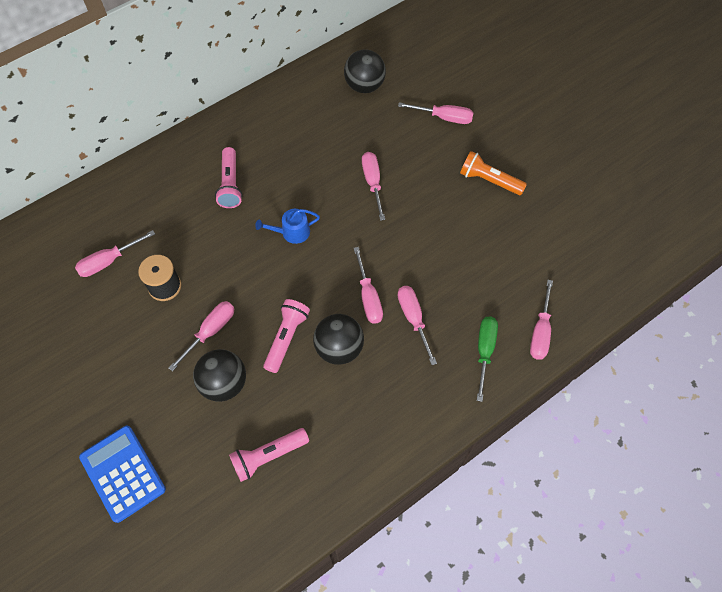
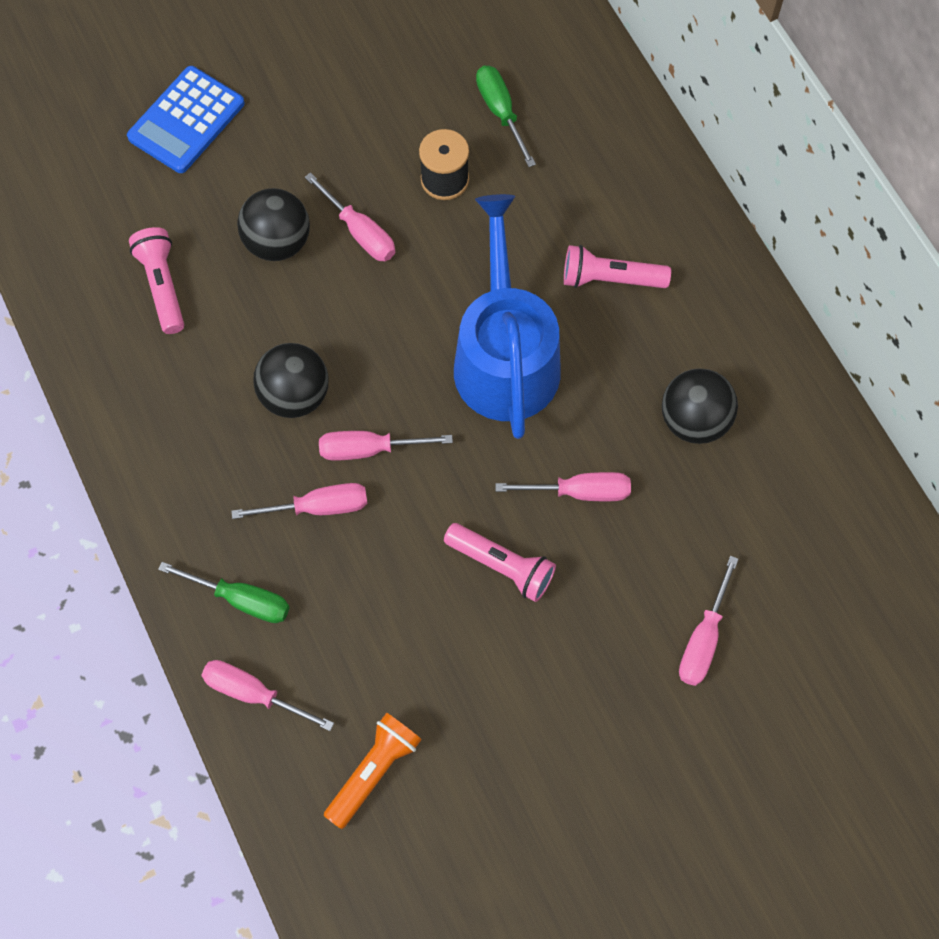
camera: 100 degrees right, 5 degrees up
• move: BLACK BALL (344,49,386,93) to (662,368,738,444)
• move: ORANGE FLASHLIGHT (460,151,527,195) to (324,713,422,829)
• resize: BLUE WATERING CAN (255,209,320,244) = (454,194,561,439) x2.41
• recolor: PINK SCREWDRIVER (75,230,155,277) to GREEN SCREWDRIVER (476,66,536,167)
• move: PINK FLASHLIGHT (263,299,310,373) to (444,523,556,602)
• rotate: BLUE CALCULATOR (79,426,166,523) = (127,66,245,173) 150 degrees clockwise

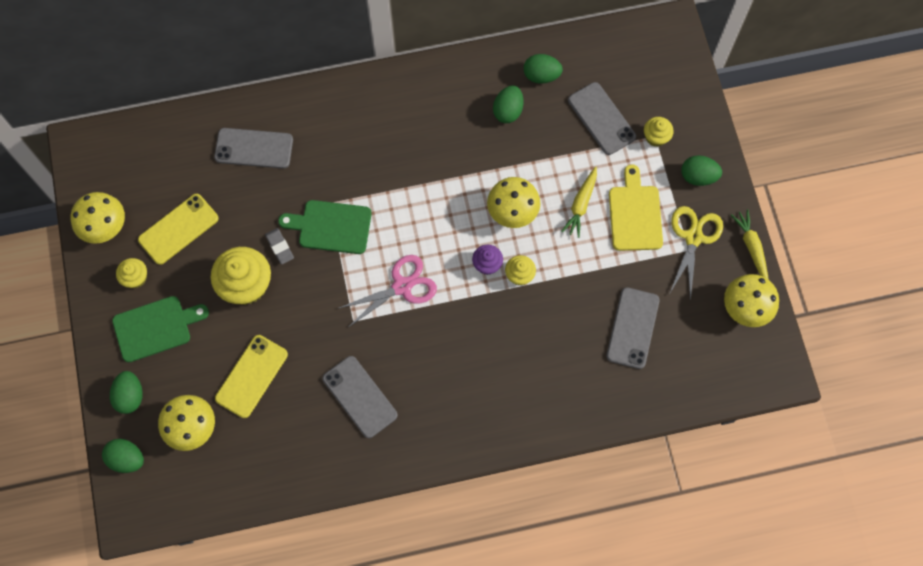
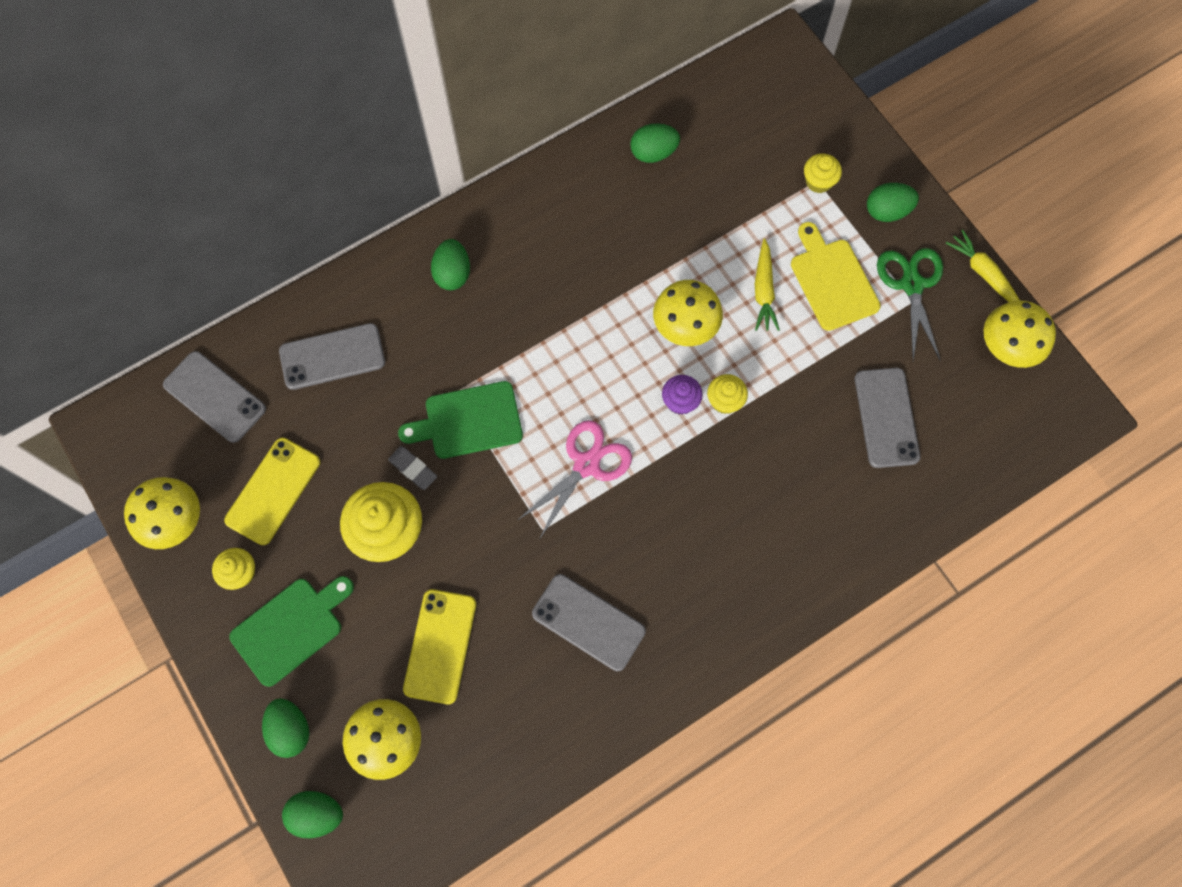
camera: 20 degrees left, 0 degrees up
• move: GREY PHONE (568,82,636,155) to (163,351,266,443)
• move: GREEN EGG (493,85,523,123) to (431,239,470,290)
• recolor: YELLOW SCISSORS (670,206,723,301) to GREEN SCISSORS (877,248,943,361)

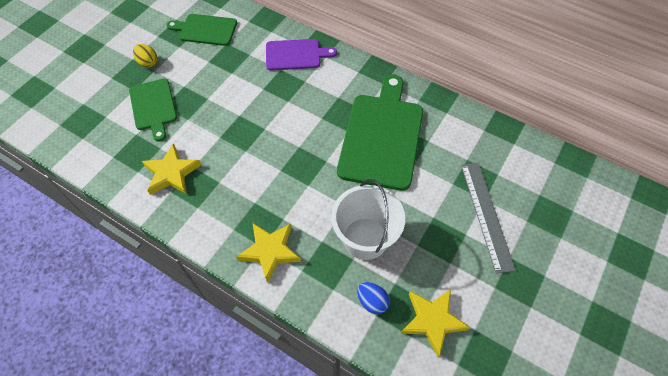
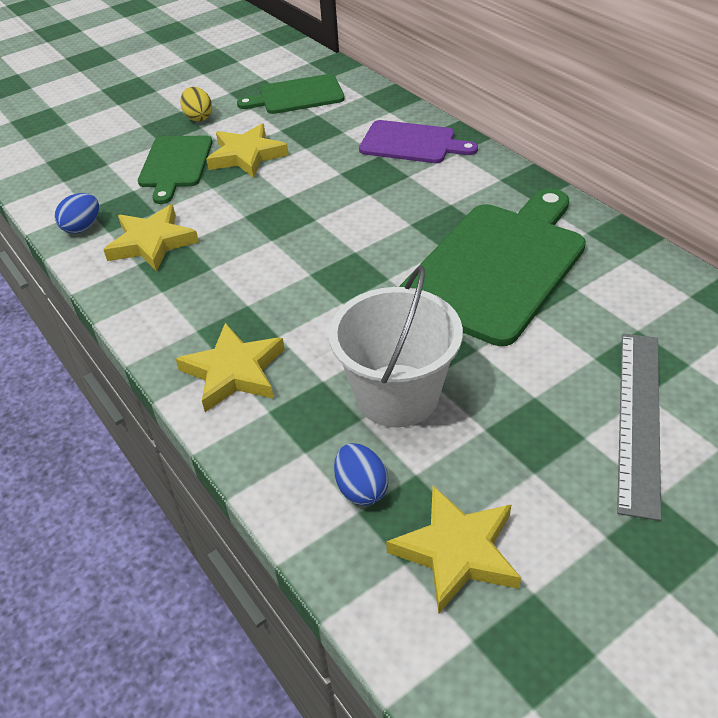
camera: 25 degrees right, 15 degrees down
• rotate: GREEN CUTTING BOARD (167,14,237,46) = (237,74,345,114) 45 degrees counterclockwise
• insert: YELLOW STAR (206,123,289,178)
• insert: BLUE EGG (55,193,99,234)

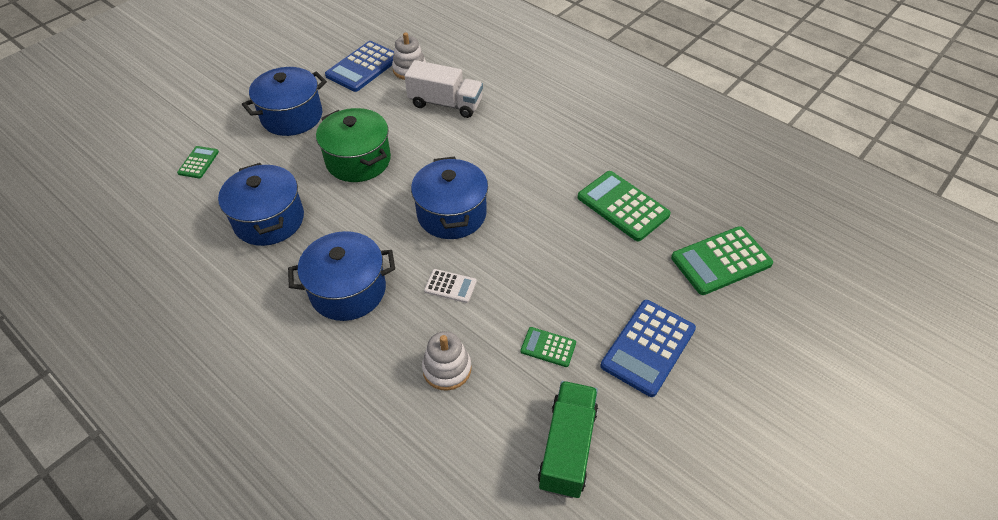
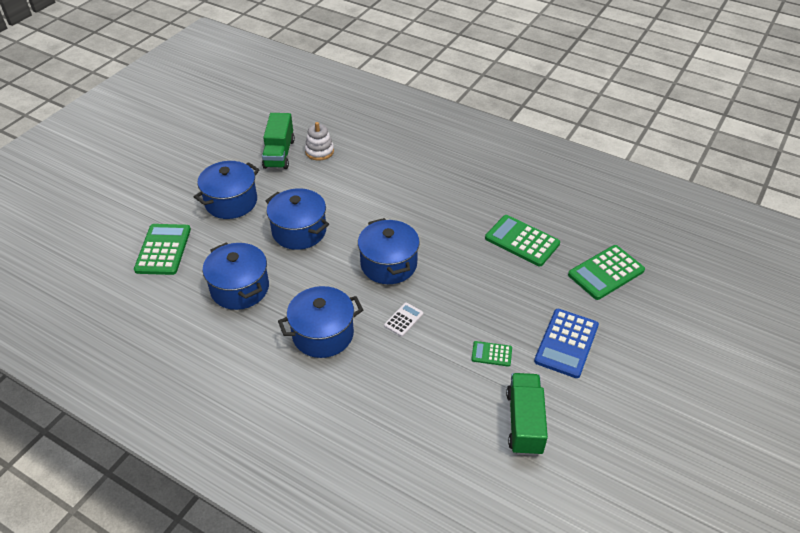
camera: 10 degrees left, 5 degrees down
• replace: BLUE CALCULATOR (325,41,394,92) to GREEN TRUCK (262,113,295,169)
• delete: WHITE TRUCK (405,60,483,118)
• recolor: GREEN POT (316,108,391,182) to BLUE POT (265,188,329,250)
• resize: GREEN CALCULATOR (177,146,219,178) = (134,224,191,275) x1.92
• rotate: WHITE CALCULATOR (424,269,477,303) = (384,302,424,337) 60 degrees counterclockwise
• delete: WHITE STACKING TOY (422,331,472,391)

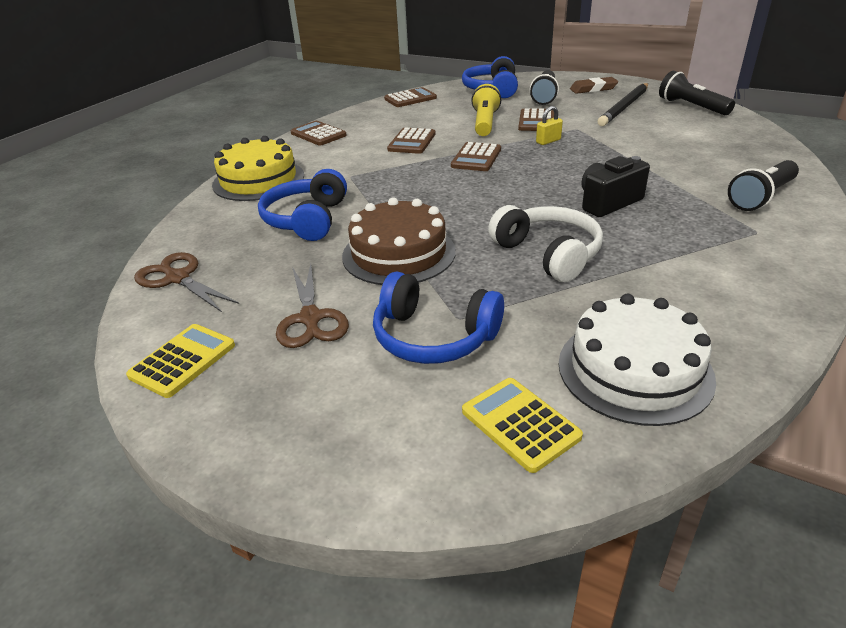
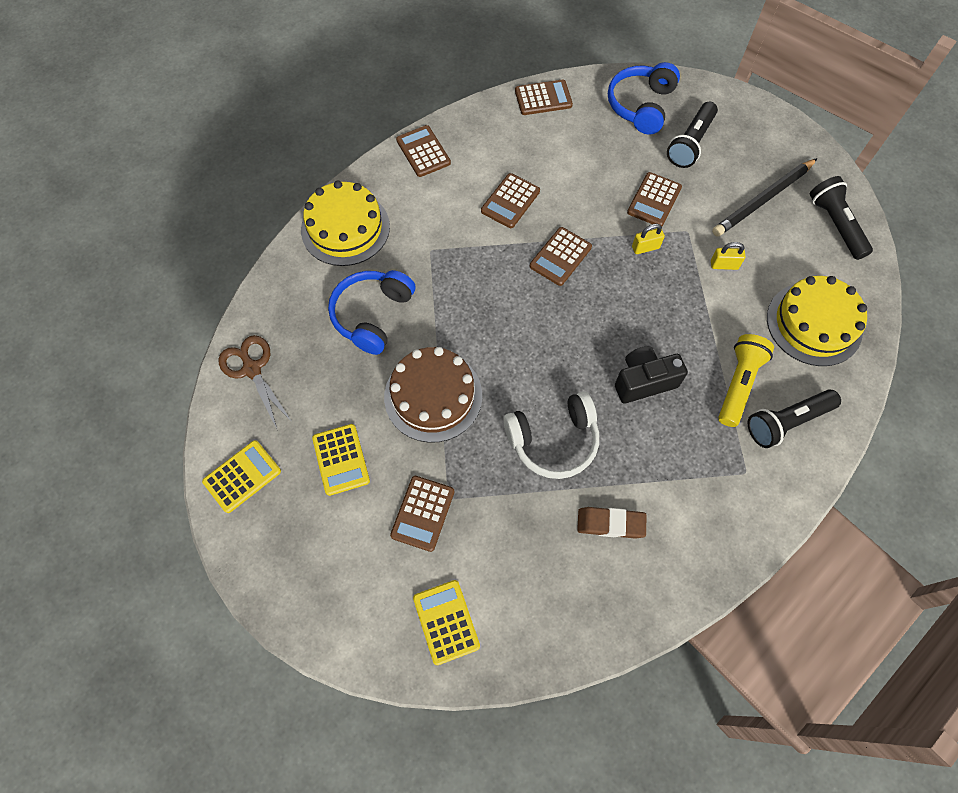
camera: 15 degrees right, 30 degrees up
• move: BROWN ERASER (570,77,618,94) to (577,507,646,539)
• move: YELLOW FLASHLIGHT (471,84,501,136) to (718,334,774,427)
• rotate: WHITE HEADPHONES (488,205,603,282) = (503,392,599,479) 90 degrees clockwise
• replace: BROWN SCISSORS (276,264,349,348) to YELLOW CALCULATOR (312,424,370,496)
• replace: BLUE HEADPHONES (373,271,504,364) to BROWN CALCULATOR (390,476,455,552)
• delete: WHITE CAKE (559,294,716,426)
• insert: YELLOW PADLOCK (711,242,746,270)
• insert: YELLOW CAKE (767,276,867,366)

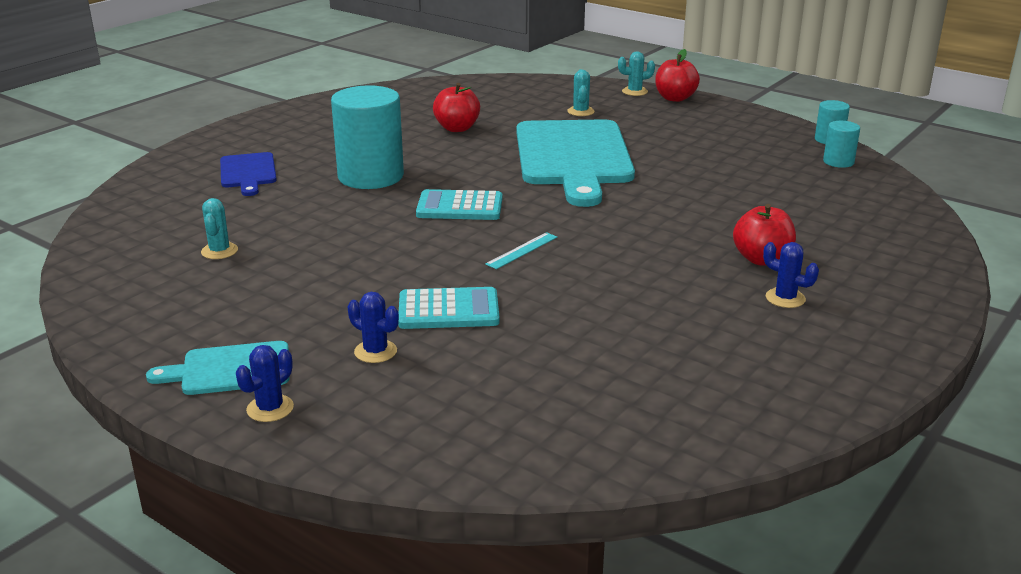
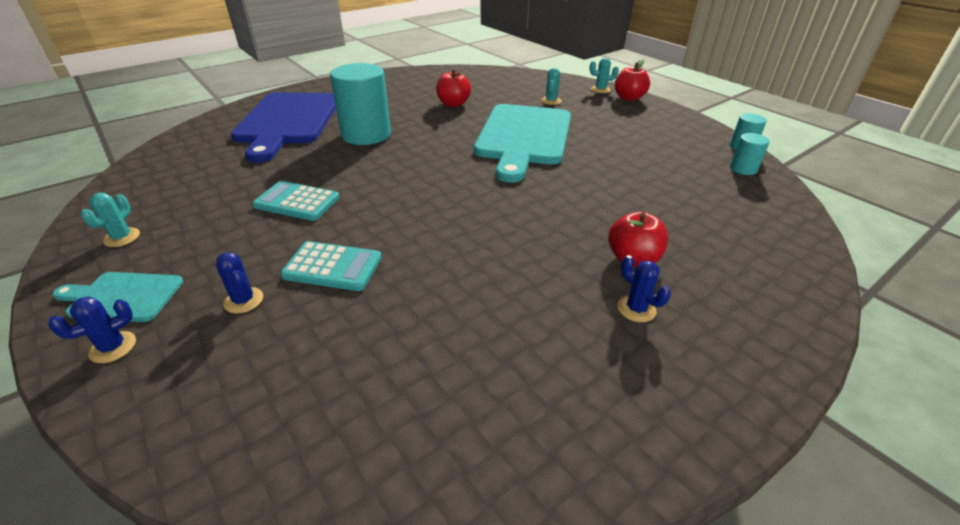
camera: 15 degrees right, 10 degrees up
• resize: BLUE CUTTING BOARD (220,152,277,196) = (231,92,336,163) x2.10
• move: TURQUOISE CALCULATOR (416,189,502,220) to (252,181,339,221)
• move: TURQUOISE CACTUS (201,198,238,259) to (81,193,140,247)
• delete: TURQUOISE RULER (485,232,557,269)

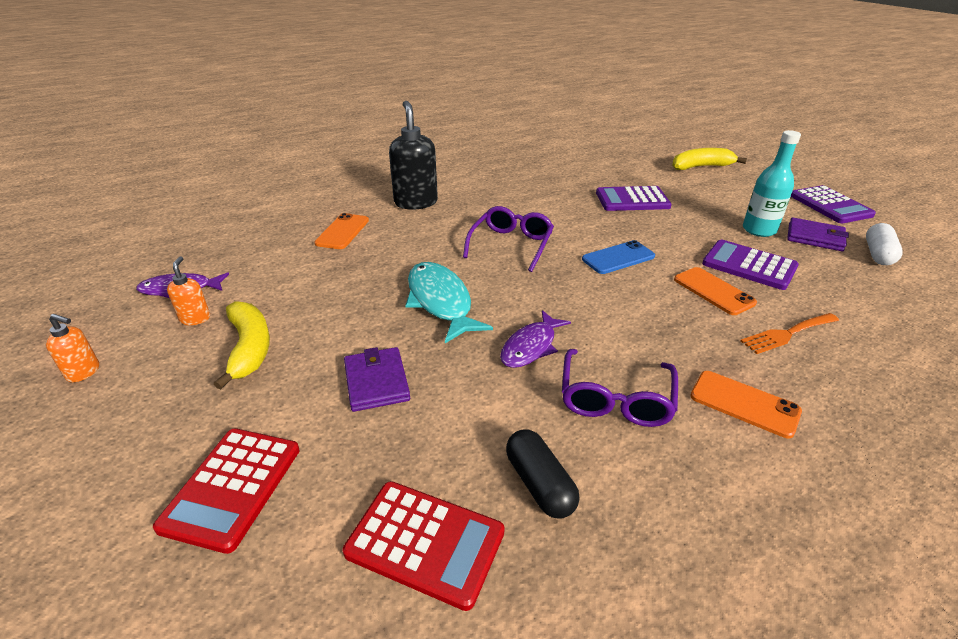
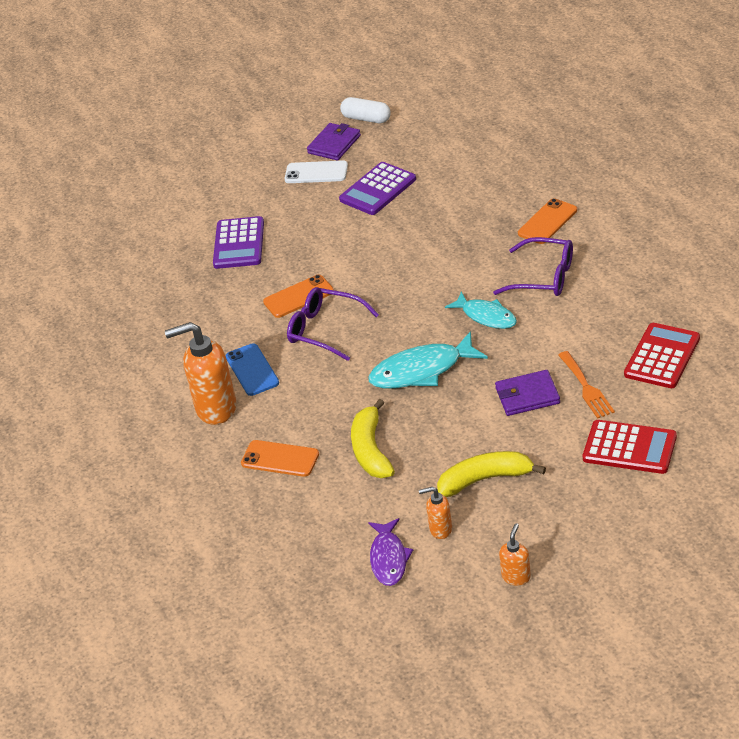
camera: 80 degrees left, 5 degrees up
• recolor: BLACK SOAP DISPENSER (389,101,438,209) to ORANGE SOAP DISPENSER (165,322,237,425)
• replace: TURQUOISE BOTTLE (743,130,801,237) to WHITE PHONE (285,161,348,183)
• move: YELLOW BANANA (672,148,747,170) to (351,399,395,478)
• delete: PURPLE CALCULATOR (791,185,876,223)
• move: BLUE PHONE (582,240,655,274) to (226,343,279,396)
• move: ORANGE PHONE (674,267,757,315) to (263,275,334,318)
• recolor: PURPLE FISH (500,310,571,368) to TURQUOISE FISH (445,292,517,329)
• move: ORANGE FORK (740,313,839,354) to (558,351,615,419)
• delete: BLACK CAPSULE (506,429,579,519)

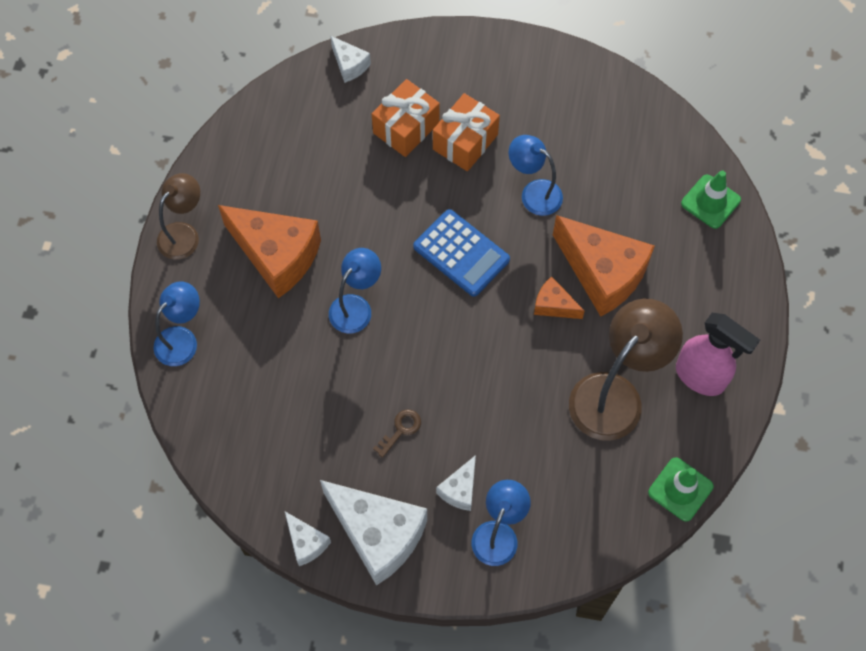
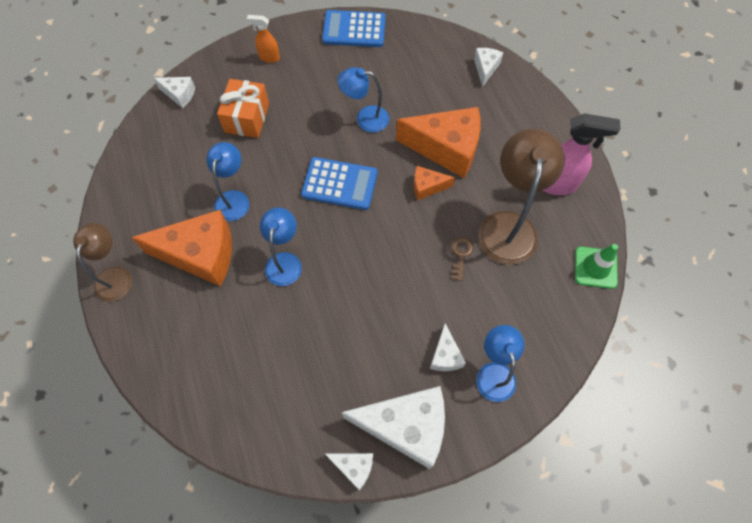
camera: 30 degrees left, 0 degrees up
• delete: ORANGE GIFT (433,93,500,171)
• replace: GREEN TRAFFIC CONE (681,171,741,229) to WHITE CHEESE (474,48,503,87)
• move: BLUE LAMP (154,281,200,366) to (207,142,249,221)
• move: BROWN KEY (373,409,421,458) to (451,237,473,281)
• insert: BLUE CALCULATOR (322,10,386,47)
• insert: ORANGE SPRAY BOTTLE (247,15,280,63)

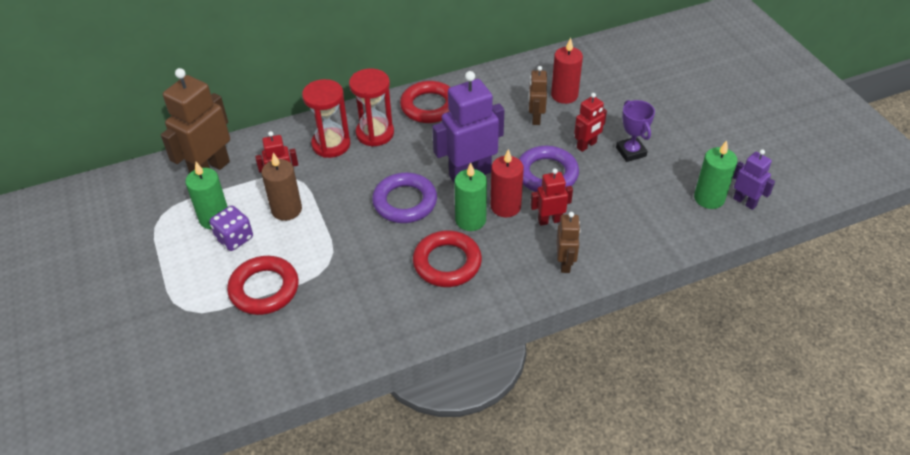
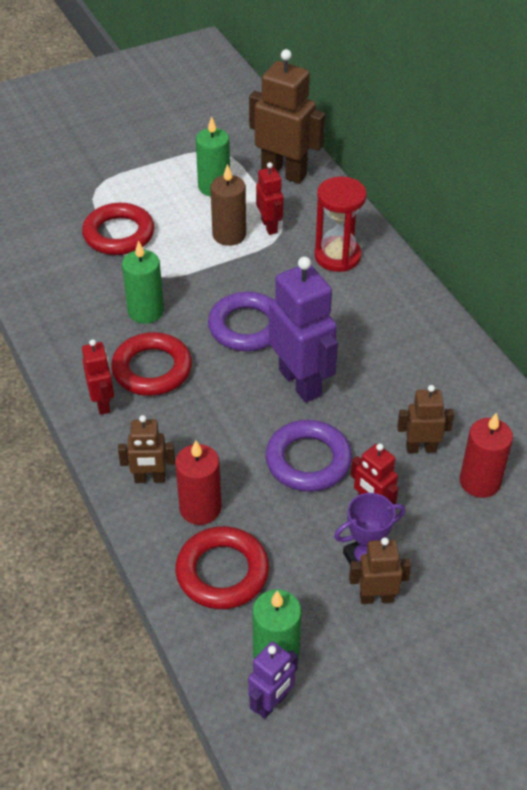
camera: 85 degrees right, 0 degrees up
• delete: RED HOURGLASS (349,68,394,147)
• move: RED RING (400,81,450,123) to (175,526,269,609)
• move: RED CANDLE (491,149,524,217) to (175,440,221,525)
• move: GREEN CANDLE (454,163,487,231) to (122,240,164,324)
• move: RED ROBOT (530,168,573,226) to (82,339,114,415)
• delete: PURPLE DICE (210,206,253,251)
• insert: BROWN ROBOT (349,537,411,604)

